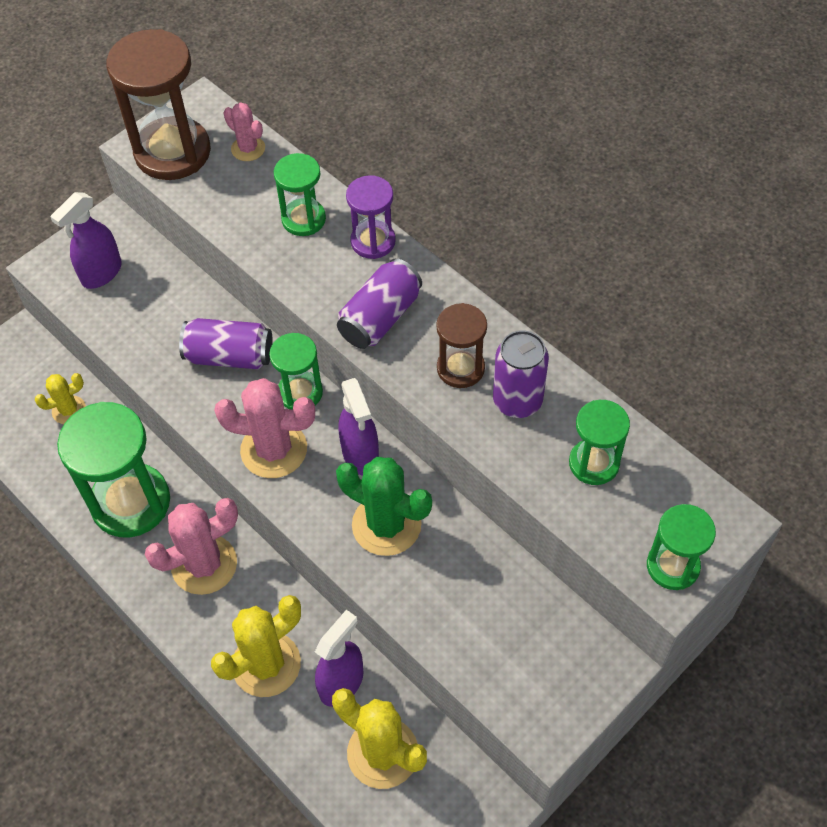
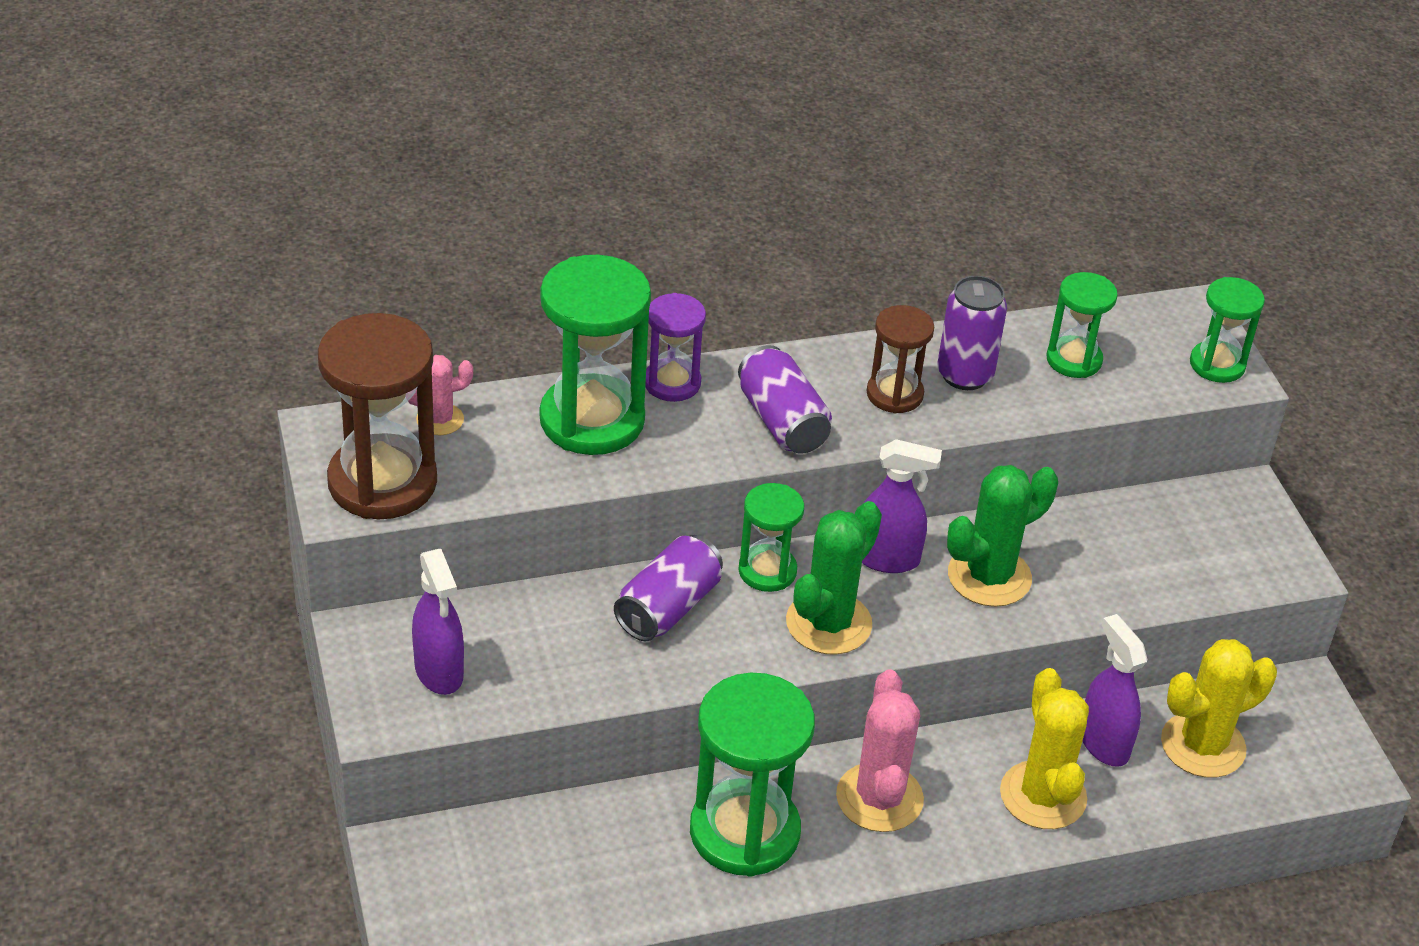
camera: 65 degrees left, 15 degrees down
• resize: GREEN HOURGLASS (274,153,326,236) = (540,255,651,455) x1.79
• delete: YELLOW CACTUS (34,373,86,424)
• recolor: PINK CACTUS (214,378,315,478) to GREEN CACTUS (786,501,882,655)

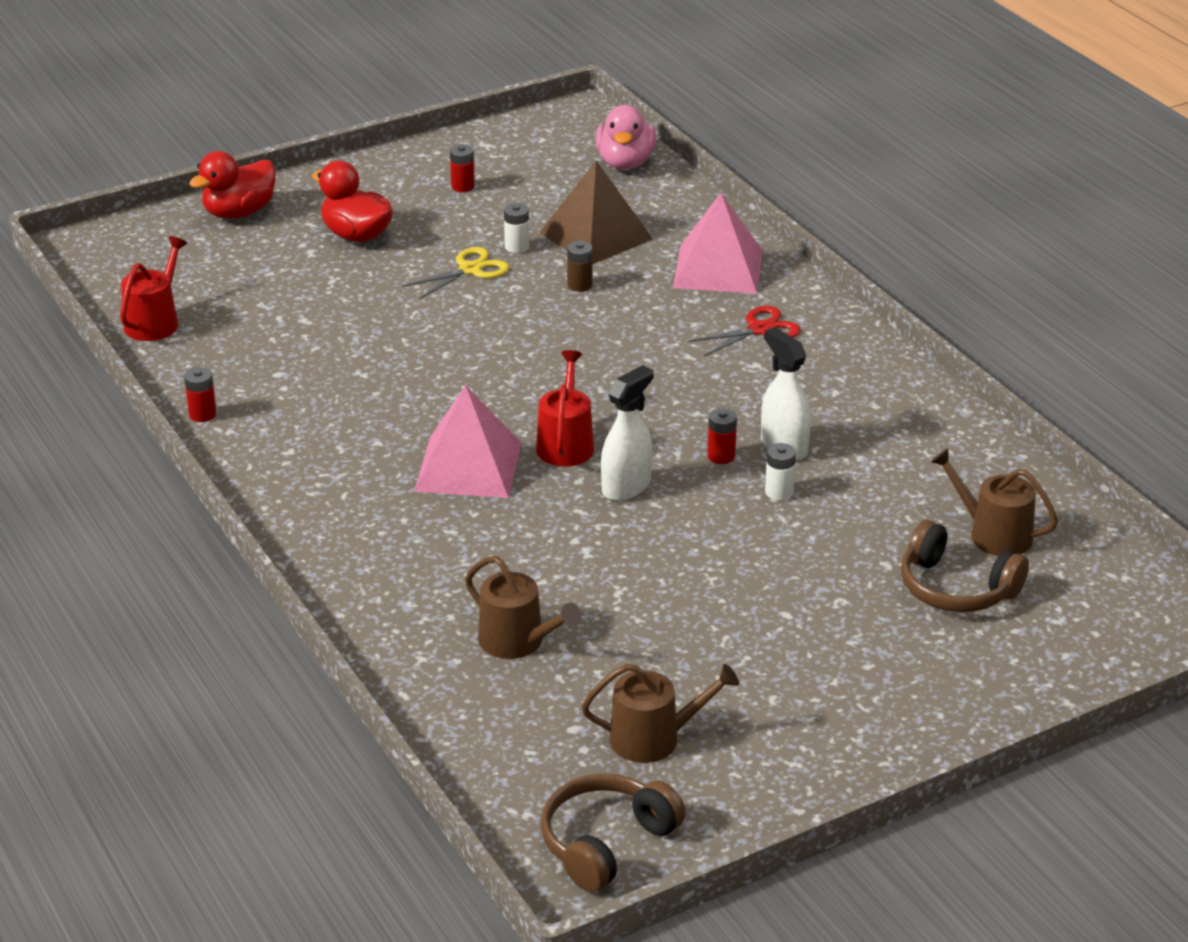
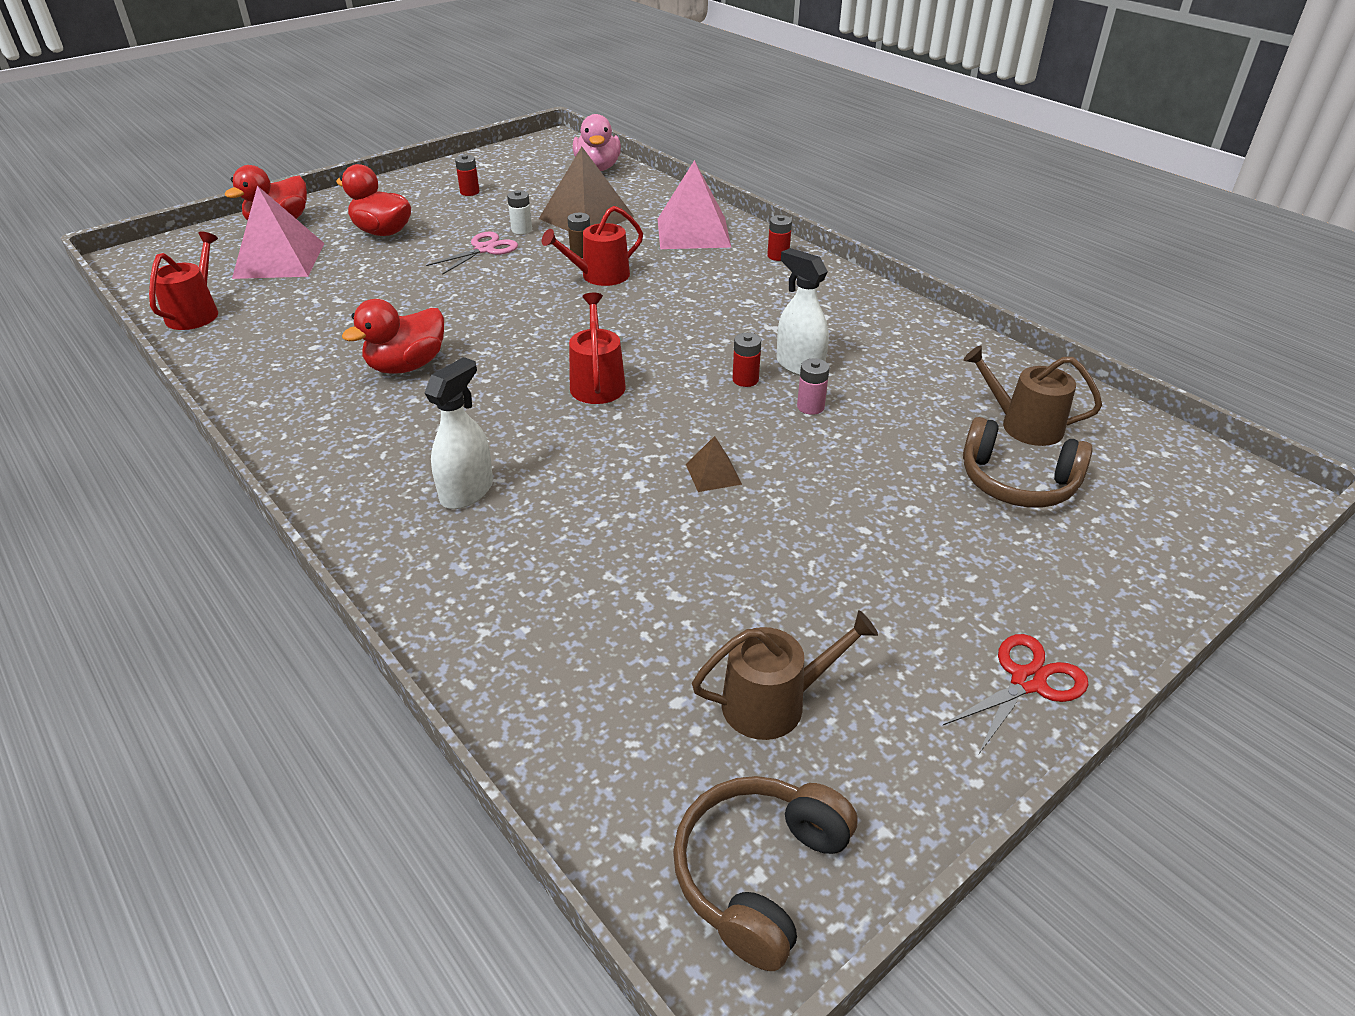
camera: 10 degrees left, 5 degrees up
• recolor: YELLOW SCISSORS (403,247,509,299) to PINK SCISSORS (426,232,518,275)
• move: RED SCISSORS (688,306,801,356) to (943,634,1089,755)
• move: WHITE SPRAY BOTTLE (601,365,653,501) to (425,357,493,509)
• move: RED BATTERY (184,367,216,422) to (767,215,792,261)
• move: PINK PYRAMID (414,385,521,498) to (232,186,324,279)
• recolor: WHITE BATTERY (765,443,796,500) to PINK BATTERY (797,358,829,415)
• delete: BROWN WATERING CAN (465,556,581,659)
• insert: RED WATERING CAN (542,206,643,286)
• insert: RED DUCK (342,299,444,374)
• insert: BROWN PYRAMID (686,436,742,492)

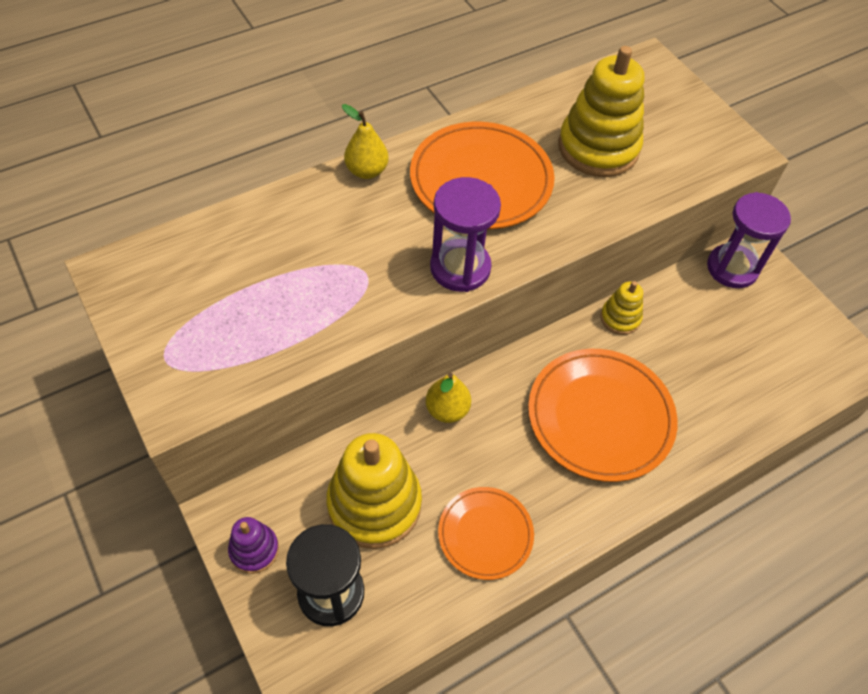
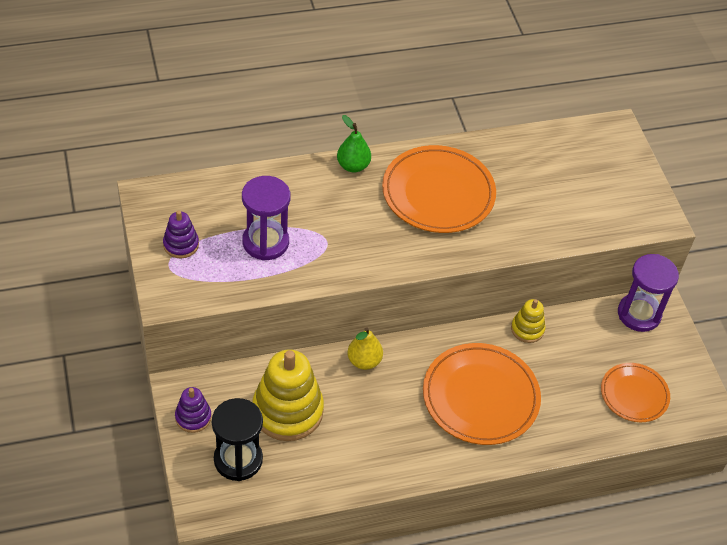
camera: 15 degrees right, 5 degrees down
• delete: YELLOW STACKING TOY (558,46,644,177)
• recolor: YELLOW PEAR (342,104,389,179) to GREEN PEAR (337,115,371,172)
• move: PURPLE HOURGLASS (430,177,501,292) to (242,176,290,261)
• move: ORANGE PLATE (438,487,534,580) to (601,363,670,422)
• insert: PURPLE STACKING TOY (163,210,199,259)

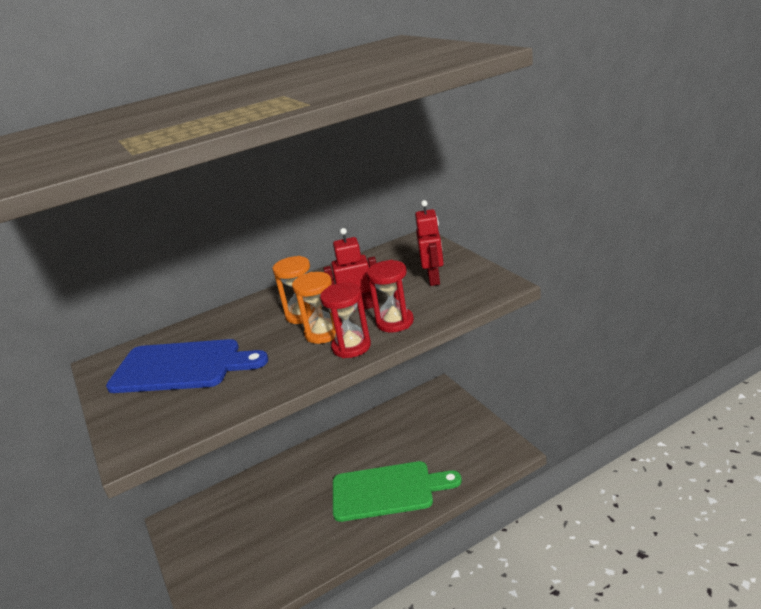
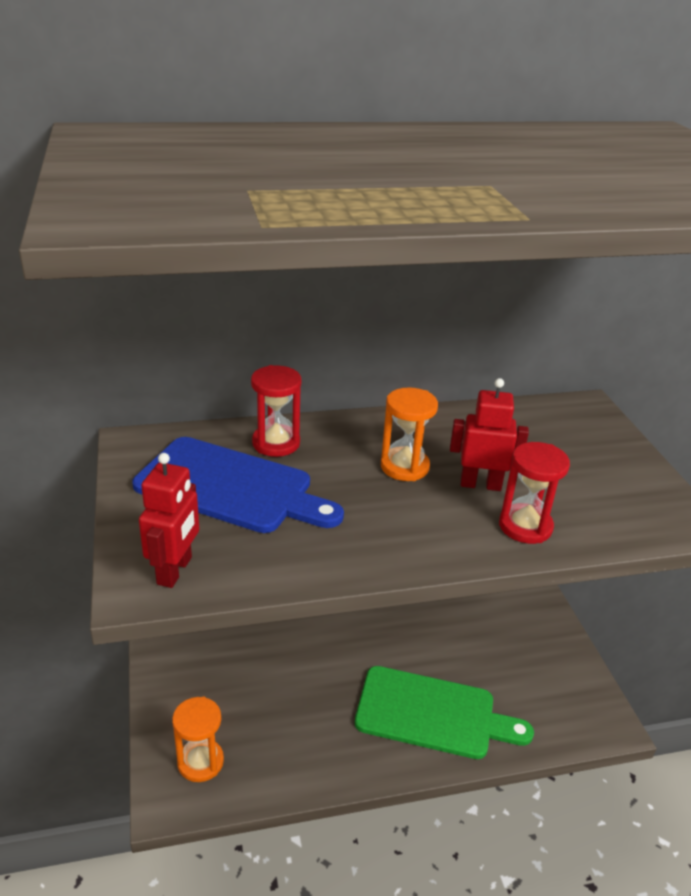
camera: 10 degrees right, 5 degrees up
• move: RED ROBOT (415,200,444,286) to (139,453,199,588)
• move: ORANGE HOURGLASS (292,272,336,344) to (172,697,224,782)
• move: RED HOURGLASS (320,283,371,358) to (251,365,302,457)

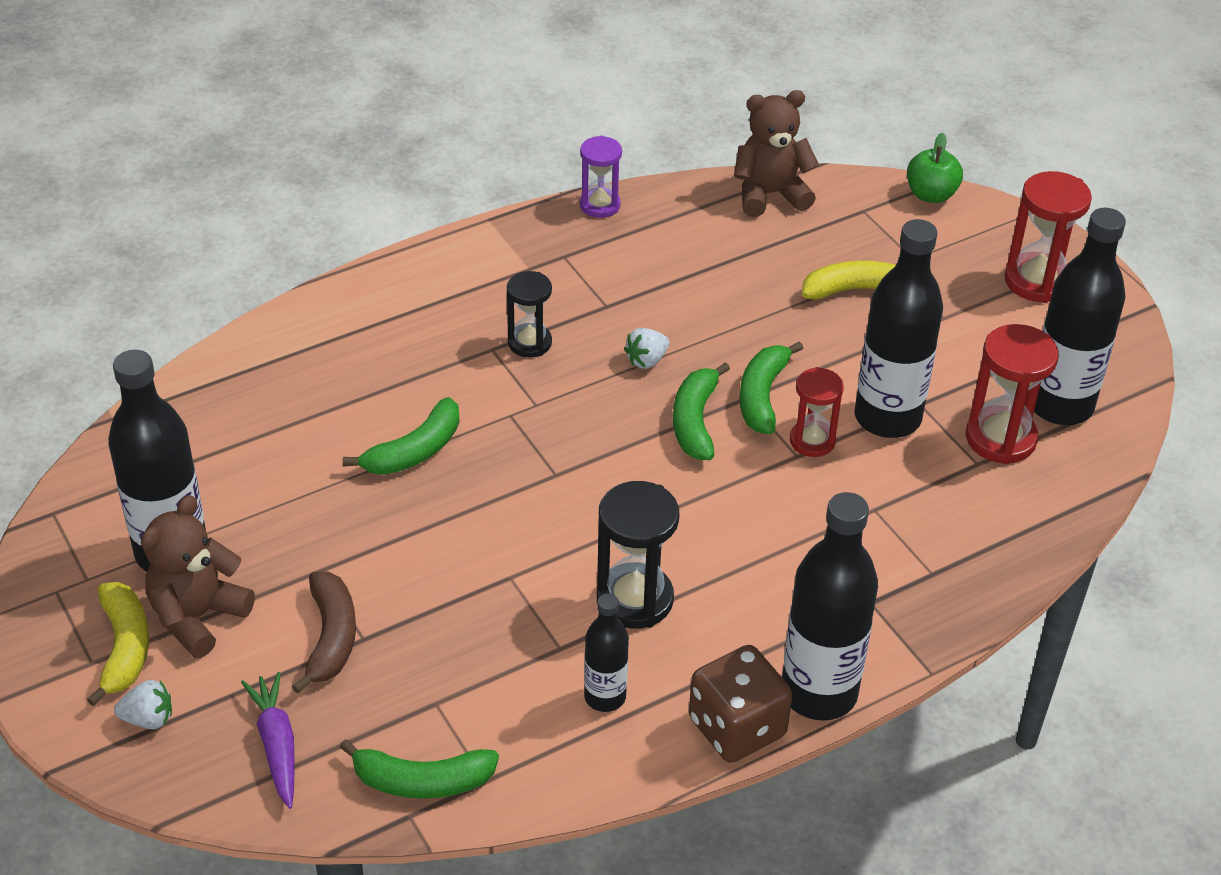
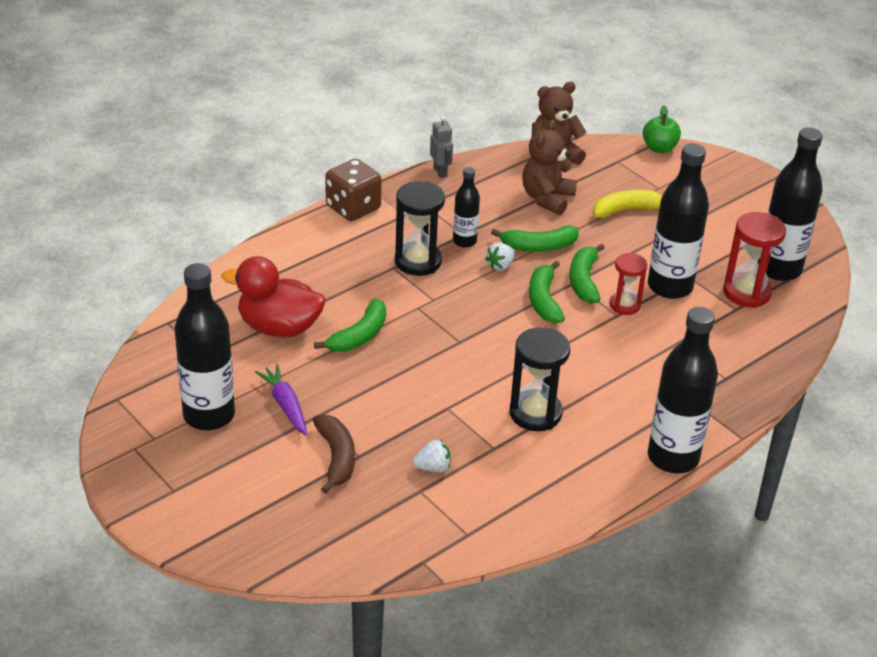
camera: 10 degrees left, 5 degrees down
• replace: PURPLE HOURGLASS (580,136,622,218) to GREY ROBOT (430,116,453,178)
• delete: RED HOURGLASS (1004,171,1092,303)
• resize: BLACK HOURGLASS (507,271,552,358) = (395,181,445,276) x1.55
• move: BROWN TEDDY BEAR (141,495,255,658) to (522,119,577,215)
• delete: YELLOW BANANA (87,582,149,706)
• move: BLACK BOTTLE (584,593,629,712) to (453,167,480,248)
• move: BROWN DICE (689,645,793,763) to (325,159,382,221)
• move: PURPLE CARROT (241,672,295,809) to (255,364,307,435)
• move: WHITE STRAWBERRY (114,680,172,730) to (412,439,451,472)
• move: GREEN BANANA (340,739,499,799) to (491,225,579,252)
• insert: RED DUCK (222,256,325,337)

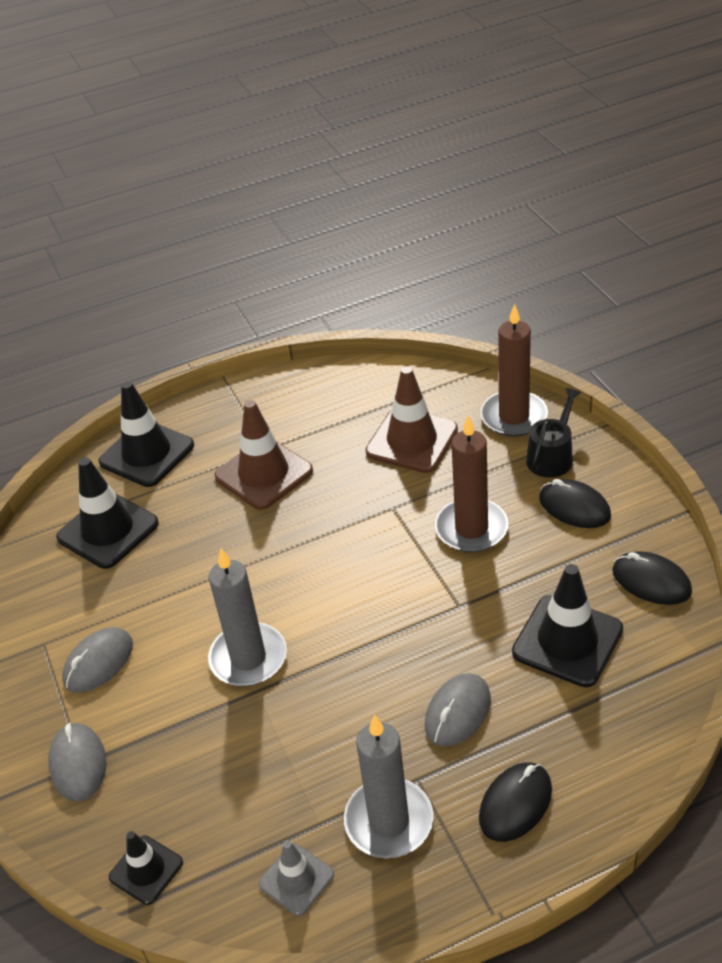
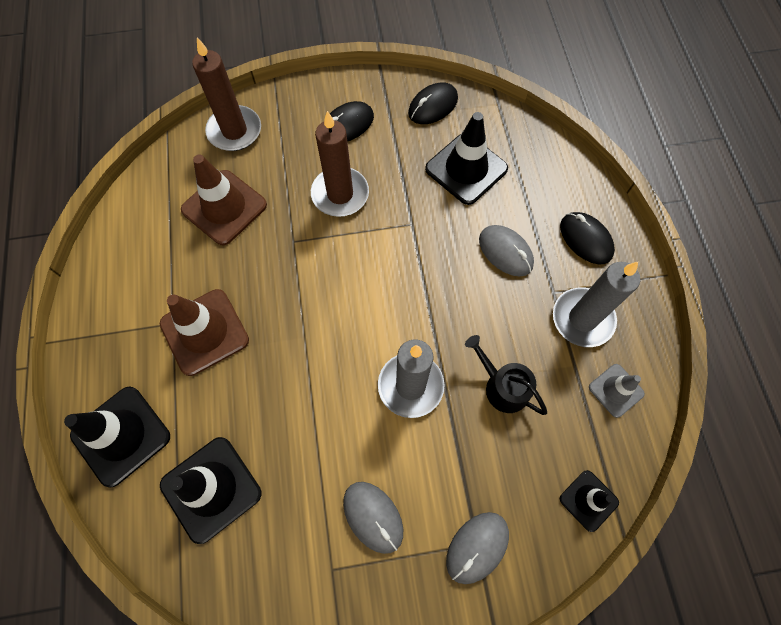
camera: 80 degrees left, 25 degrees up
• move: BLACK WATERING CAN (526,388,581,478) to (465,335,547,415)
• rotate: GREY MOUSE (48,723,107,802) = (446,512,509,584) 45 degrees counterclockwise

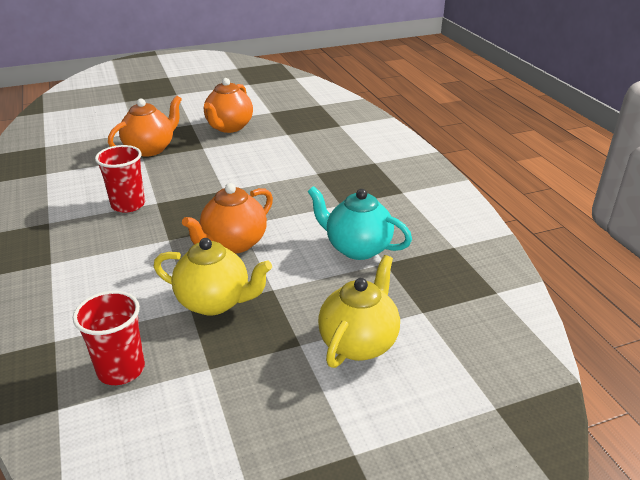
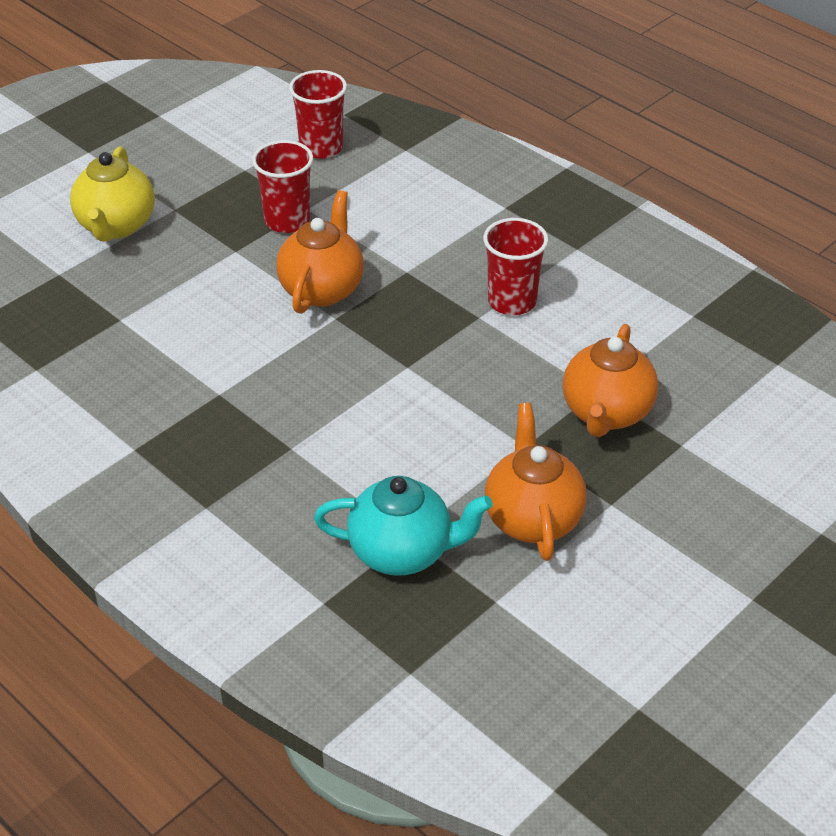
camera: 155 degrees right, 10 degrees up
• move: TURQUOISE TEAPOT (307,186,412,260) to (314,476,493,576)
• replace: YELLOW TEAPOT (154,238,272,315) to RED CUP (252,140,313,233)

